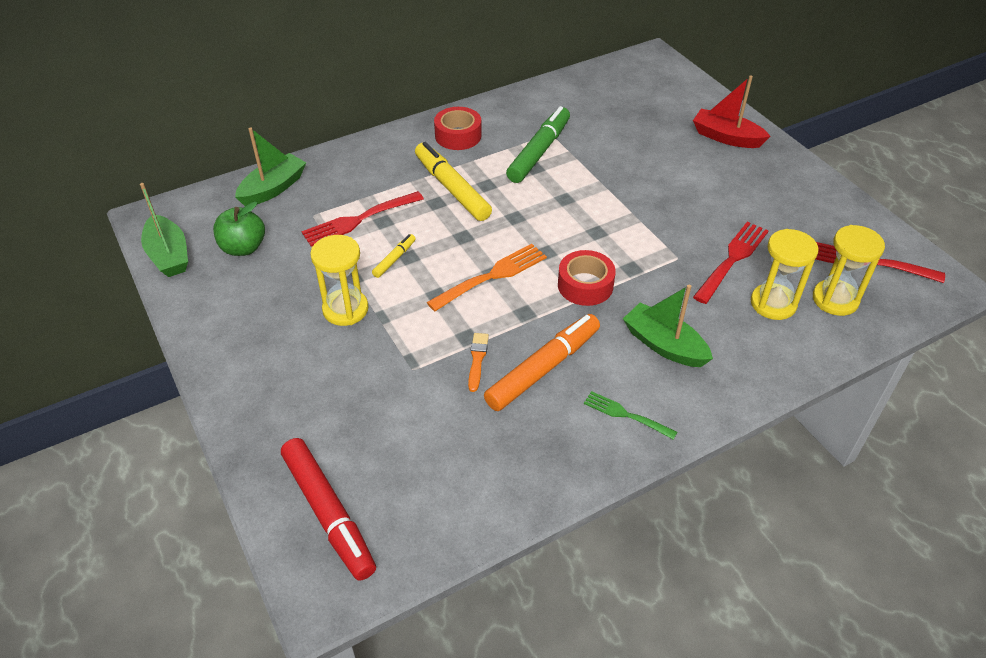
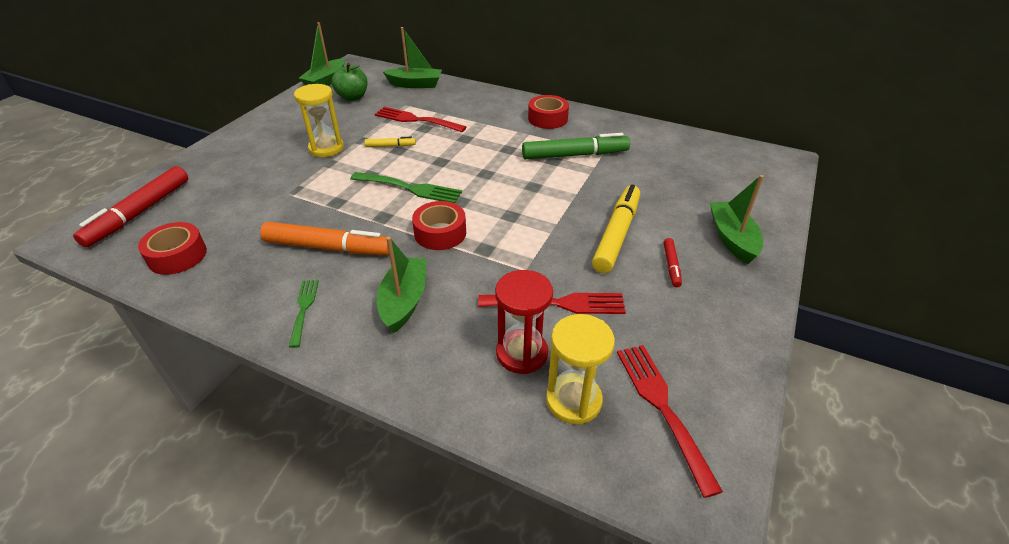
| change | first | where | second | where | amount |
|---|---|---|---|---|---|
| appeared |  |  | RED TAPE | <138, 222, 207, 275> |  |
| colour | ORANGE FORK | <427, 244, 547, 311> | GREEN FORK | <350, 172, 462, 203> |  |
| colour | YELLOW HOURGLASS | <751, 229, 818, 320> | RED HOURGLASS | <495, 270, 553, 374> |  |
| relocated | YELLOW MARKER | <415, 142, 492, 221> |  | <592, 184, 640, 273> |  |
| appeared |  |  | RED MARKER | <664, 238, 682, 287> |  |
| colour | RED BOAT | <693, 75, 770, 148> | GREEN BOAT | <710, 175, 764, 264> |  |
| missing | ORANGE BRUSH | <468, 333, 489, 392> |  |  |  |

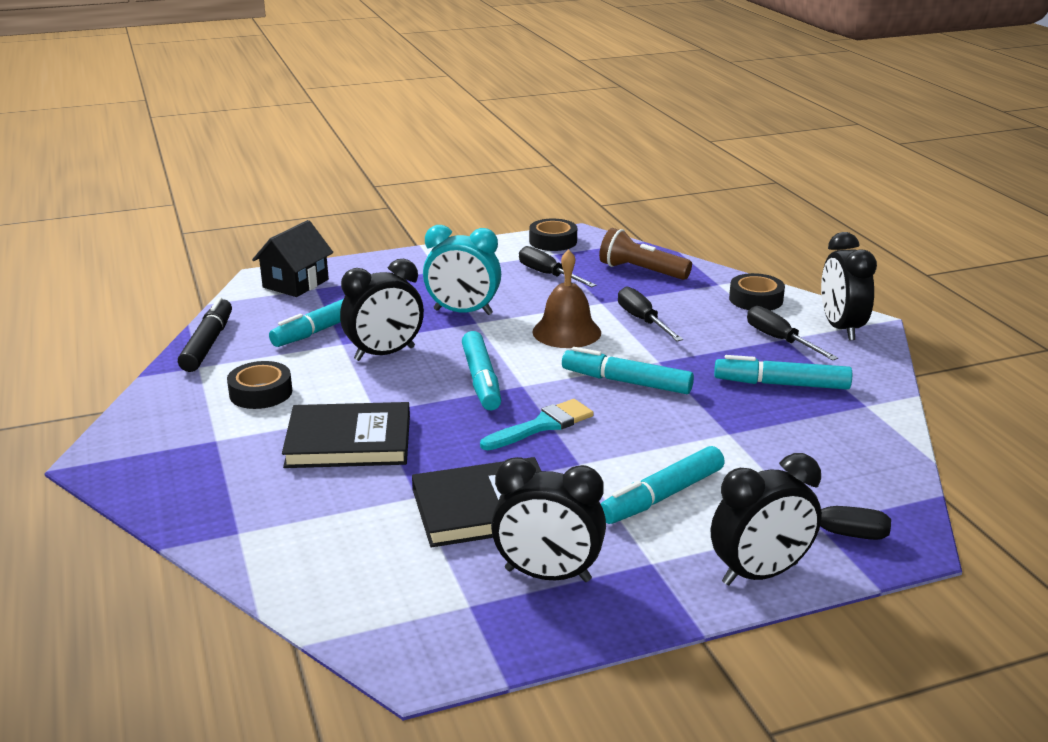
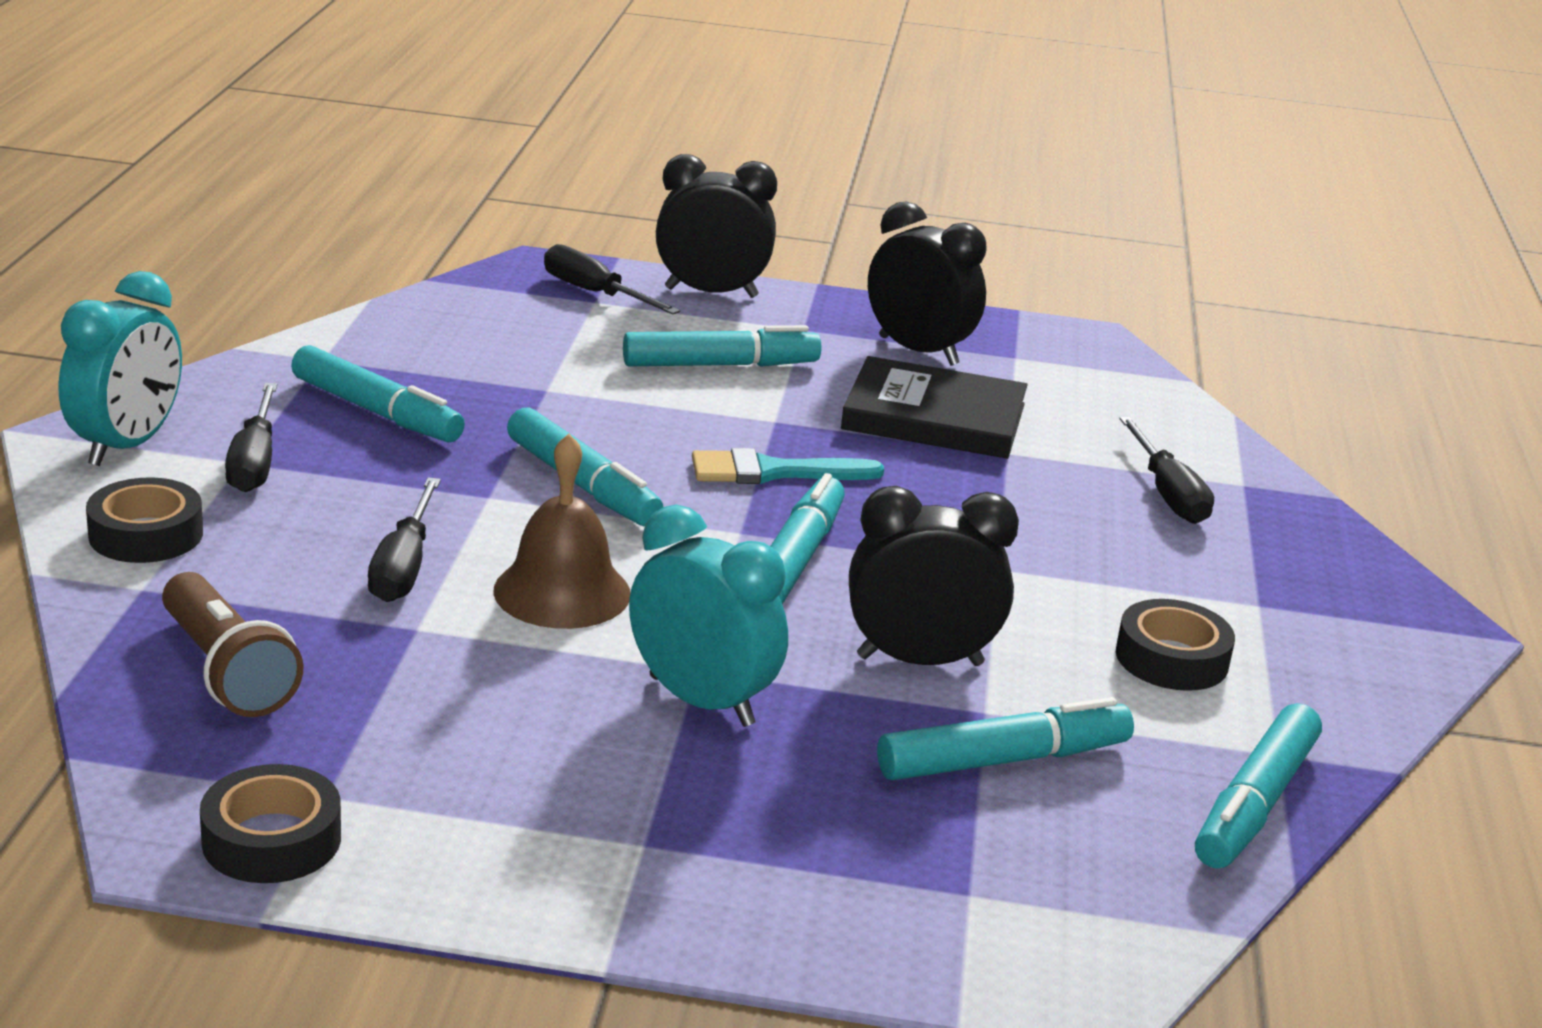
| change | first | where | second | where | amount |
|---|---|---|---|---|---|
| colour | BLACK CLOCK | <821, 232, 877, 340> | TURQUOISE CLOCK | <58, 271, 182, 466> |  |
| relocated | BLACK SCREWDRIVER | <519, 246, 596, 287> |  | <1119, 417, 1214, 524> |  |
| colour | BLACK MARKER | <178, 297, 232, 372> | TURQUOISE MARKER | <1195, 703, 1322, 868> |  |
| missing | BLACK HOUSE | <252, 220, 333, 297> |  |  |  |
| missing | BLACK BOOK | <282, 402, 410, 468> |  |  |  |

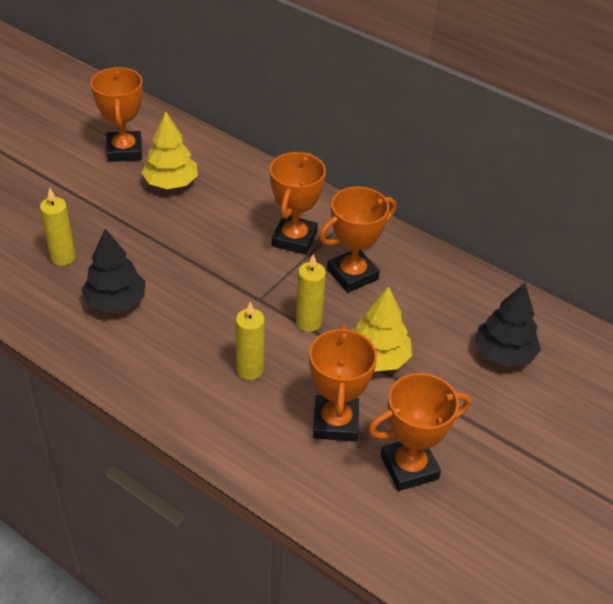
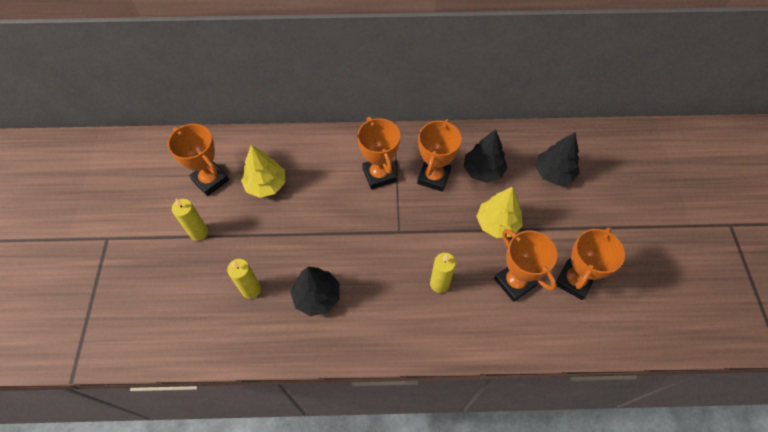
| change | first | where | second | where | amount |
|---|---|---|---|---|---|
| relocated | YELLOW CANDLE | <296, 254, 326, 332> |  | <172, 198, 208, 241> |  |
| appeared |  |  | BLACK TREE | <464, 129, 508, 183> |  |

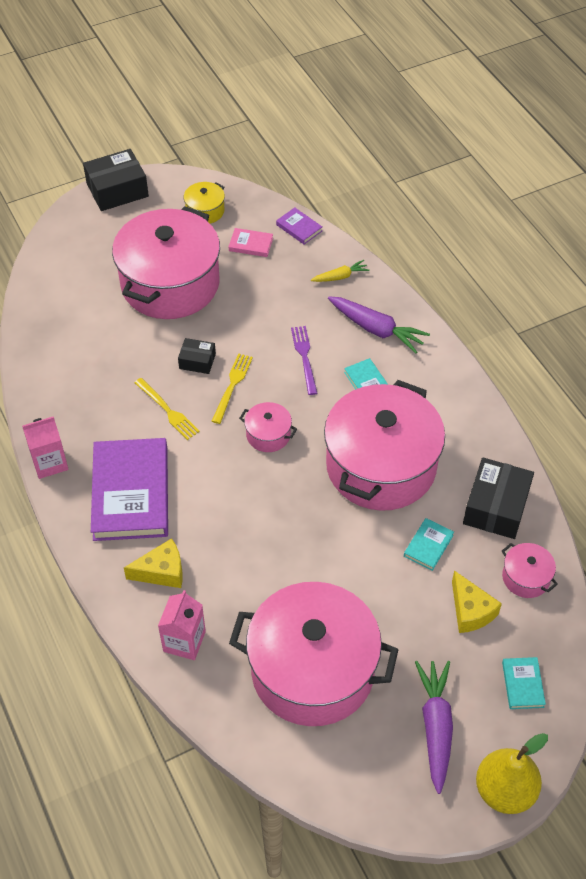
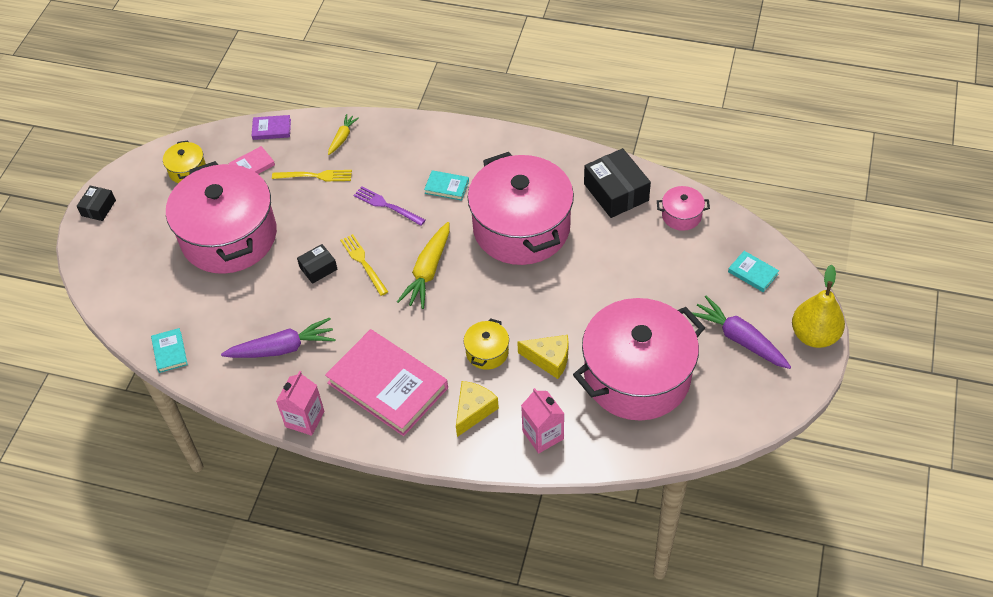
| change | first | where | second | where | amount |
|---|---|---|---|---|---|
| size | BLACK BOX | <83, 149, 149, 211> |  | <77, 186, 116, 221> | x0.55 |
| relocated | TURQUOISE BOOK | <404, 518, 454, 571> |  | <151, 328, 188, 373> |  |
| relocated | PURPLE CARROT | <328, 296, 430, 353> |  | <221, 318, 336, 358> |  |
| relocated | YELLOW FORK | <134, 378, 200, 440> |  | <272, 170, 352, 181> |  |
| colour | PURPLE BOOK | <91, 438, 168, 541> | PINK BOOK | <325, 329, 448, 436> |  |
| exchanged | PINK POT | <239, 402, 297, 452> | YELLOW CARROT | <397, 222, 449, 309> |  |
| appeared |  |  | YELLOW POT | <464, 318, 509, 370> |  |
| relocated | YELLOW CHEESE | <452, 570, 502, 633> |  | <517, 335, 568, 379> |  |

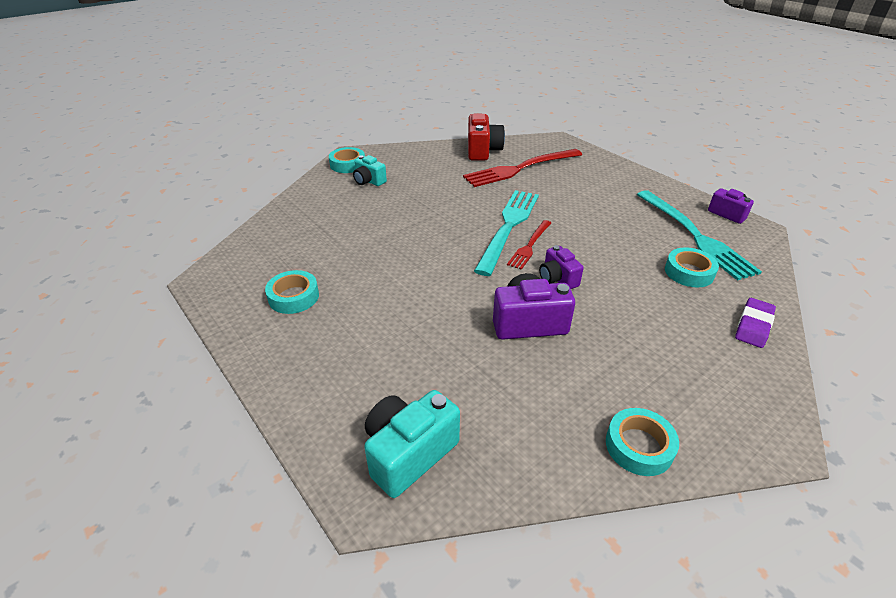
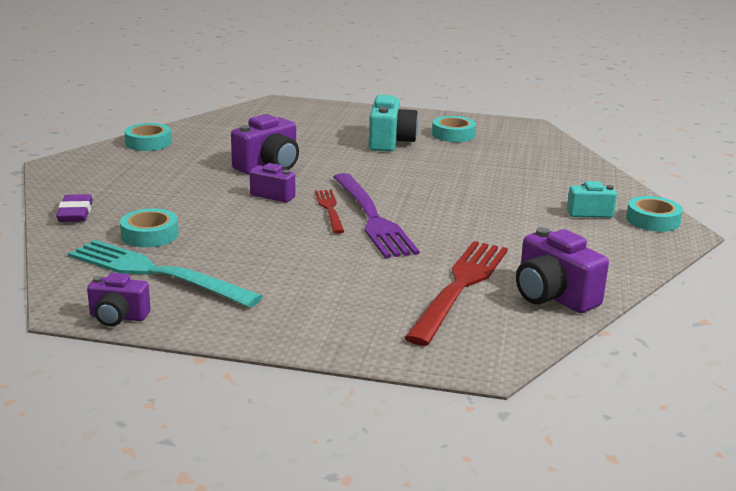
| change | first | where | second | where | amount |
|---|---|---|---|---|---|
| colour | TURQUOISE FORK | <474, 190, 539, 276> | PURPLE FORK | <333, 173, 420, 258> |  |
| relocated | TURQUOISE CAMERA | <364, 390, 460, 498> |  | <369, 95, 418, 152> |  |
| colour | RED CAMERA | <468, 114, 505, 161> | PURPLE CAMERA | <516, 227, 609, 313> |  |

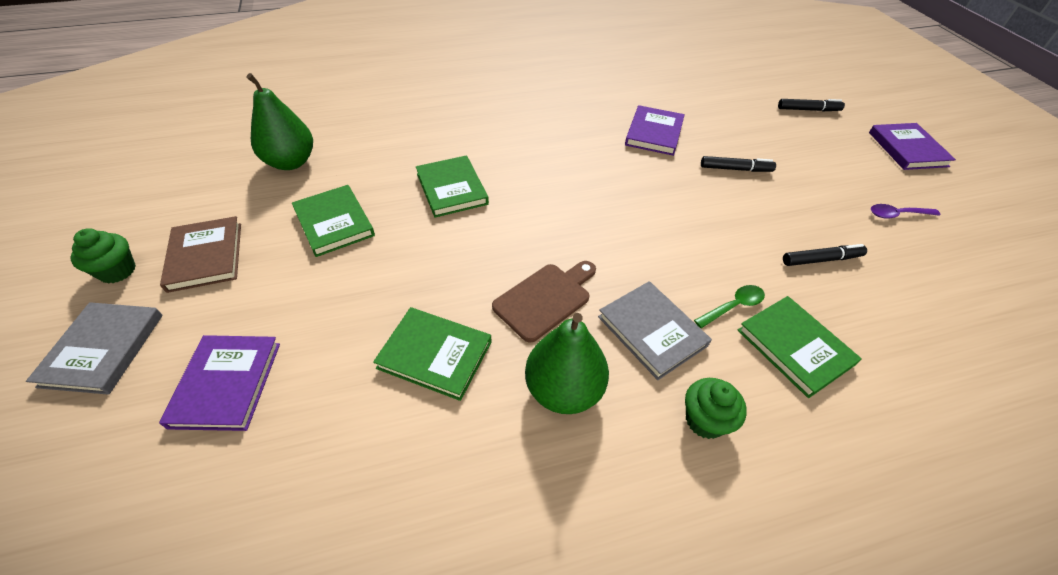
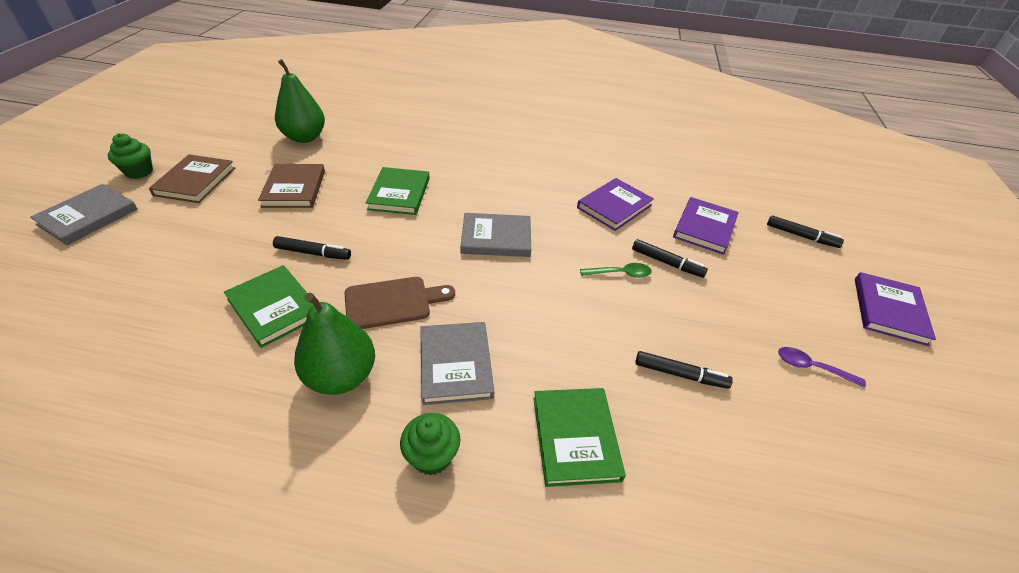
| change | first | where | second | where | amount |
|---|---|---|---|---|---|
| colour | GREEN BOOK | <292, 185, 375, 257> | BROWN BOOK | <258, 164, 325, 208> |  |
| appeared |  |  | BLACK MARKER | <273, 236, 351, 260> |  |
| appeared |  |  | GREY BOOK | <461, 213, 531, 257> |  |
| relocated | GREEN SPOON | <694, 285, 765, 328> |  | <580, 263, 652, 278> |  |
| relocated | PURPLE BOOK | <159, 335, 280, 431> |  | <673, 197, 739, 255> |  |

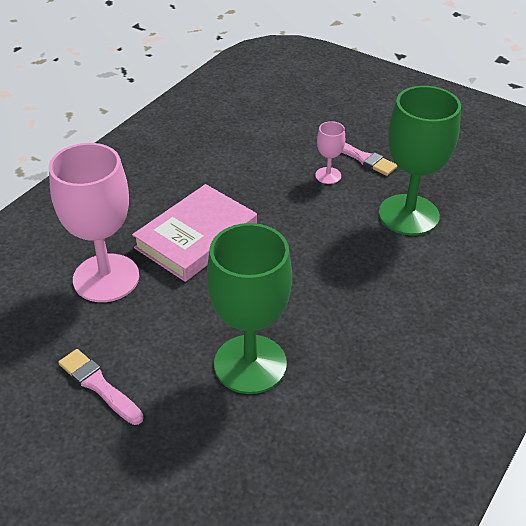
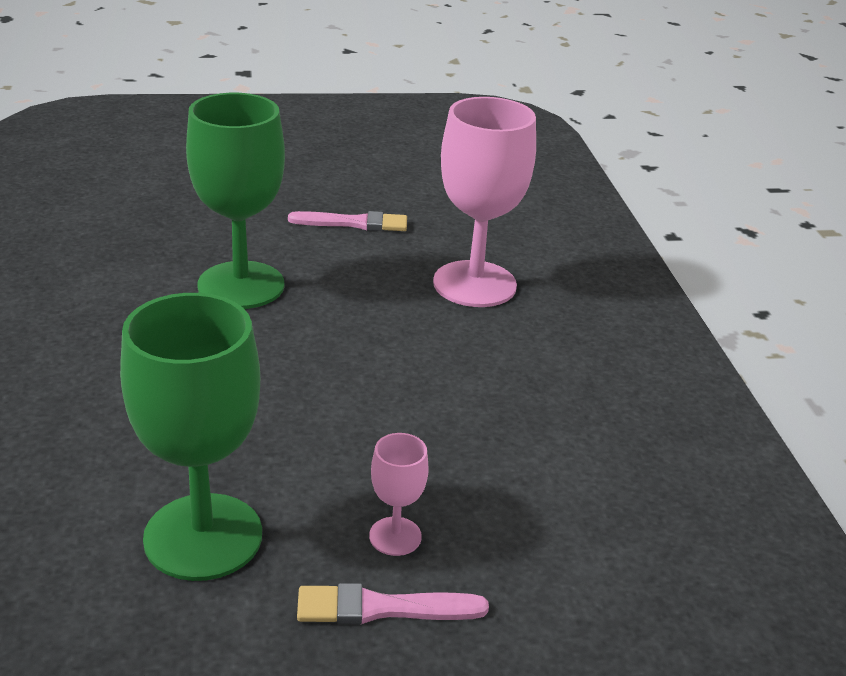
| change | first | where | second | where | amount |
|---|---|---|---|---|---|
| missing | PINK BOOK | <132, 184, 257, 282> |  |  |  |

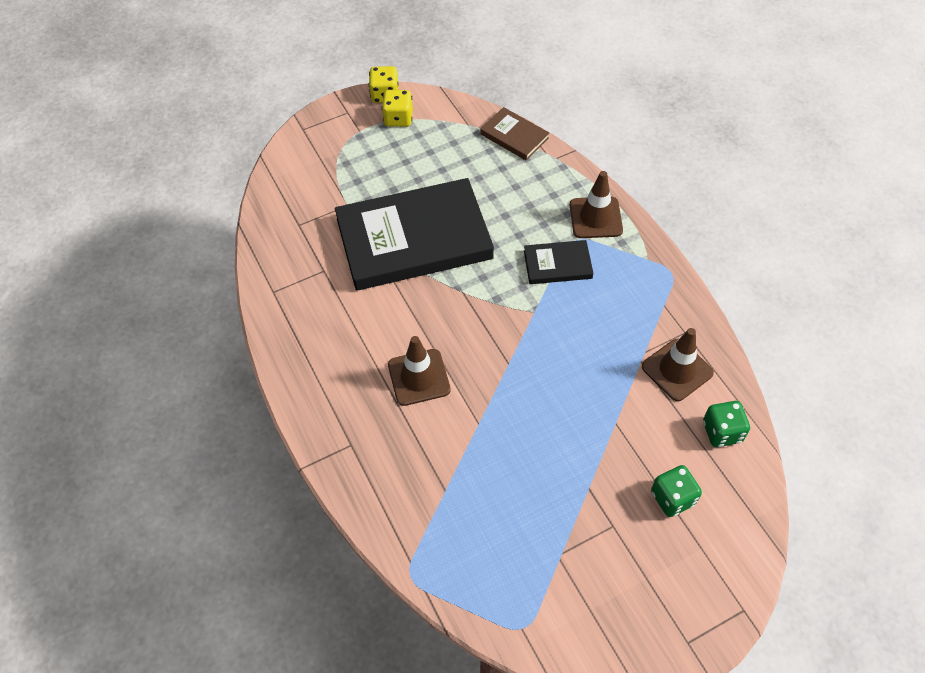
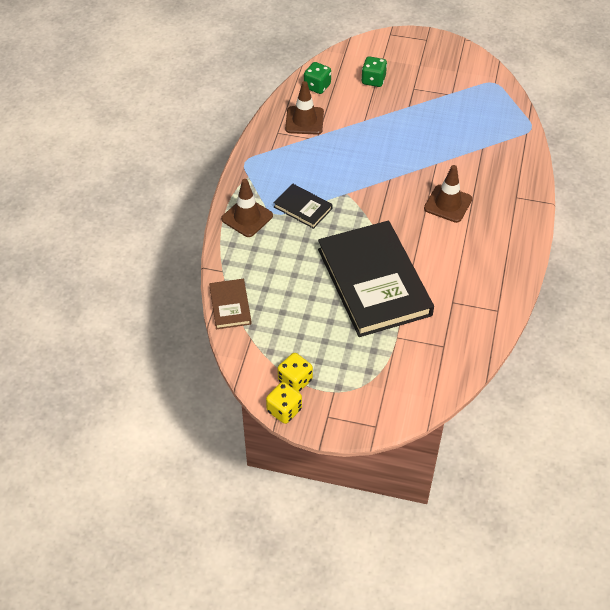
| change | first | where | second | where | amount |
|---|---|---|---|---|---|
| spun | BLACK BOOK | <335, 178, 494, 291> |  | <318, 221, 434, 337> | 45 degrees clockwise |

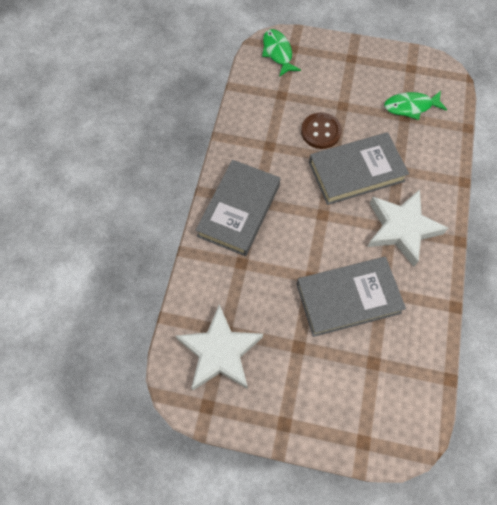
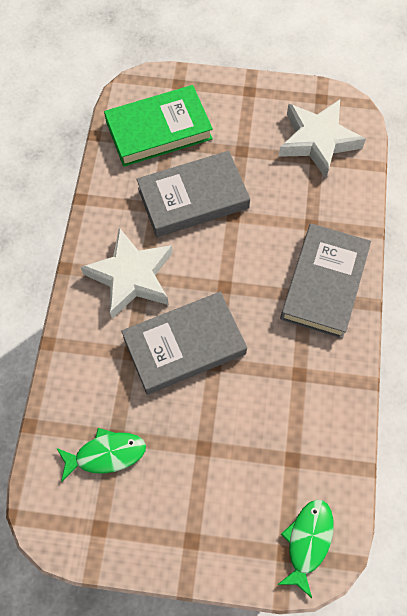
| change | first | where | second | where | amount |
|---|---|---|---|---|---|
| appeared |  |  | GREEN BOOK | <104, 85, 213, 167> |  |
| spun | GREEN FISH | <262, 29, 301, 77> |  | <277, 500, 334, 598> | 135 degrees counterclockwise |
| missing | BROWN BUTTON | <301, 112, 342, 149> |  |  |  |

